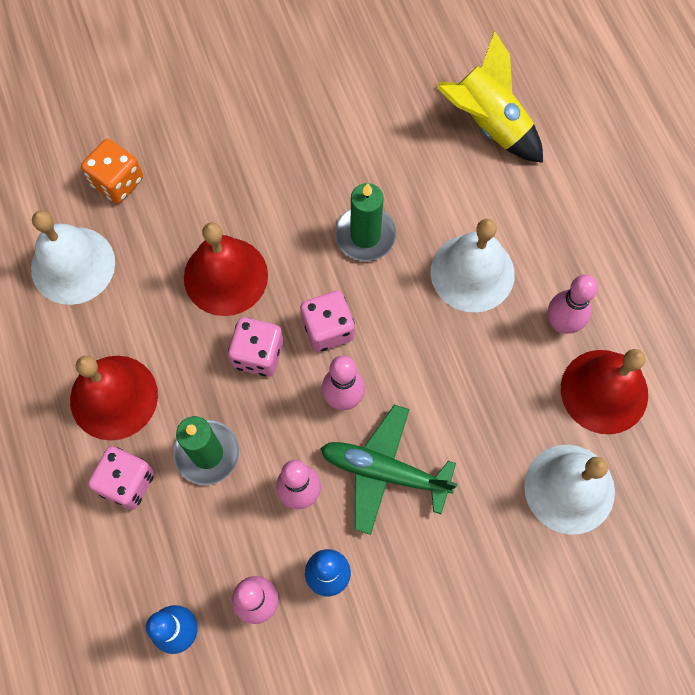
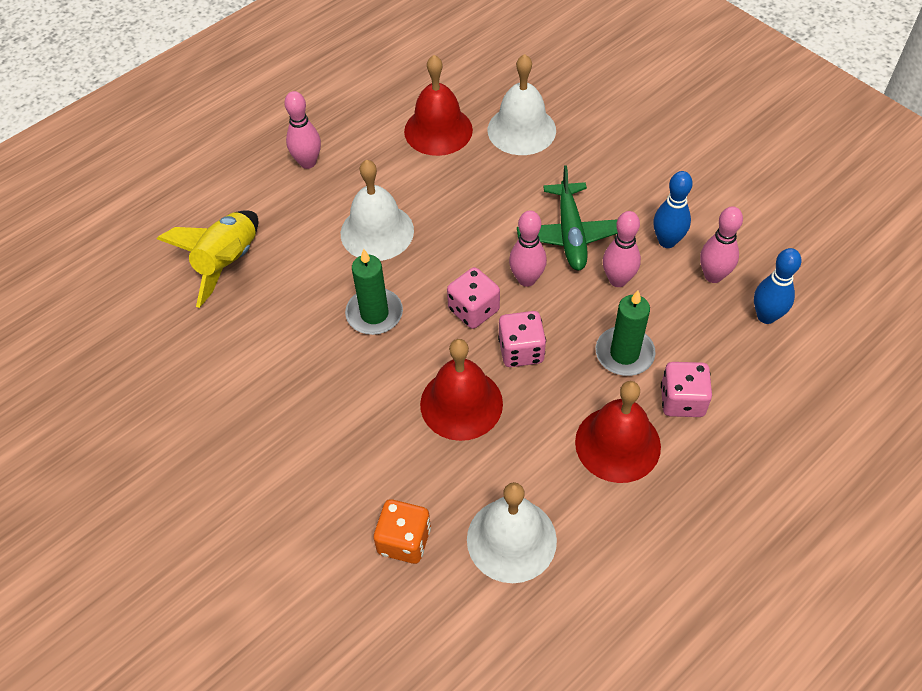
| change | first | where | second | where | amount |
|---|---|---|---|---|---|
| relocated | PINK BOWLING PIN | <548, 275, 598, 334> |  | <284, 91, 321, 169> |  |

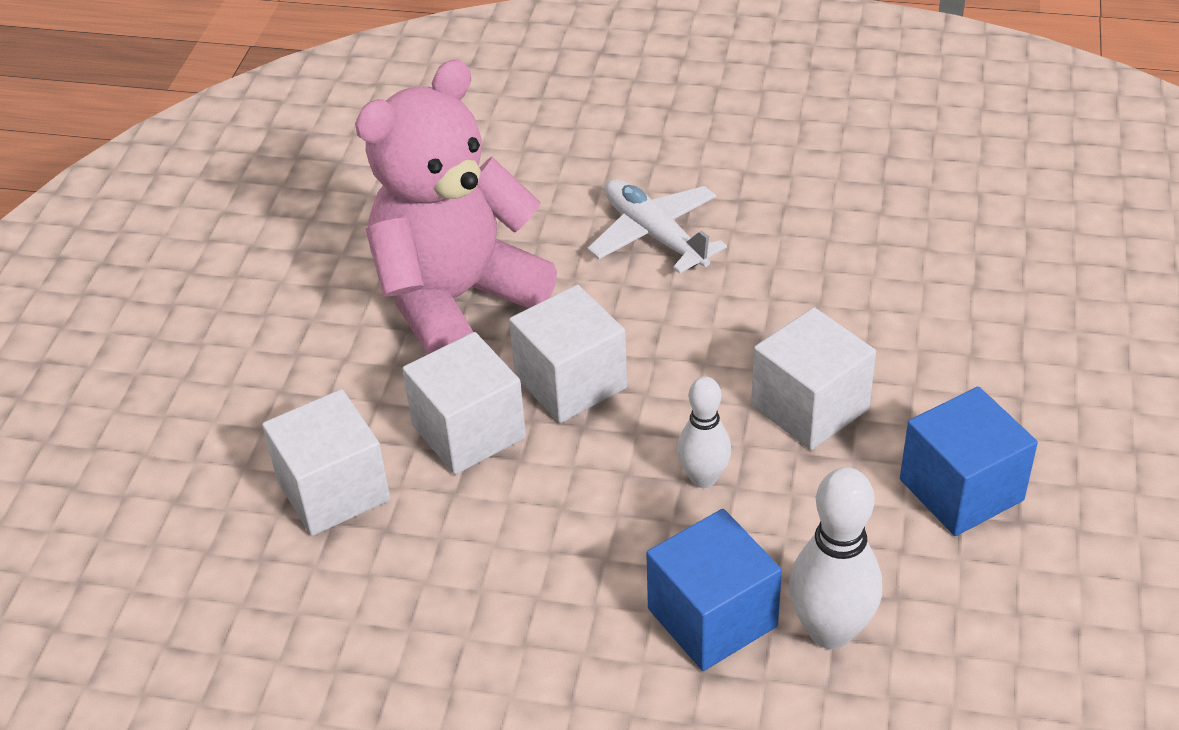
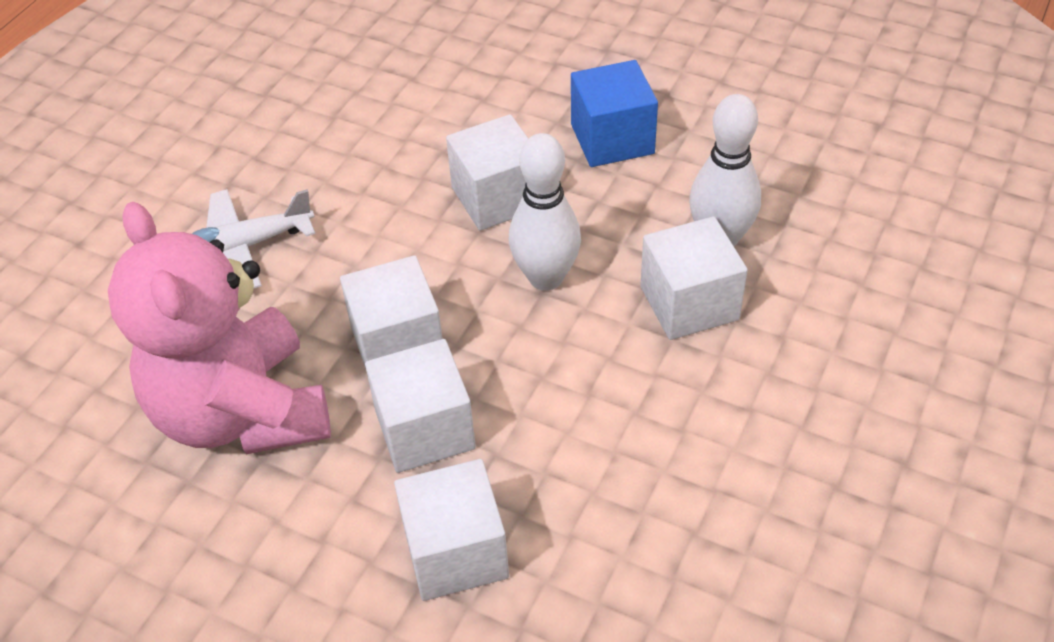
| change | first | where | second | where | amount |
|---|---|---|---|---|---|
| size | WHITE BOWLING PIN | <677, 376, 731, 488> |  | <509, 133, 581, 291> | x1.55 |
| colour | BLUE CUBE | <646, 509, 782, 671> | WHITE CUBE | <640, 216, 748, 340> |  |

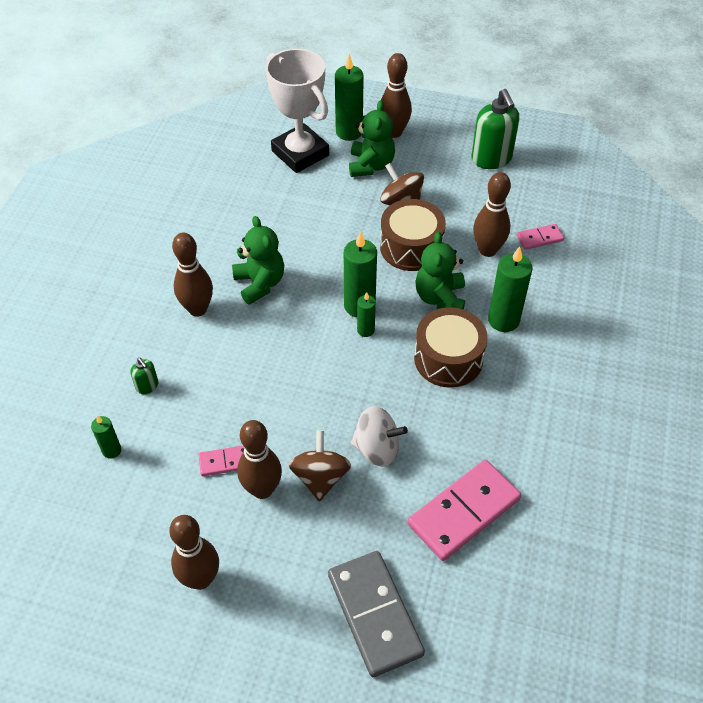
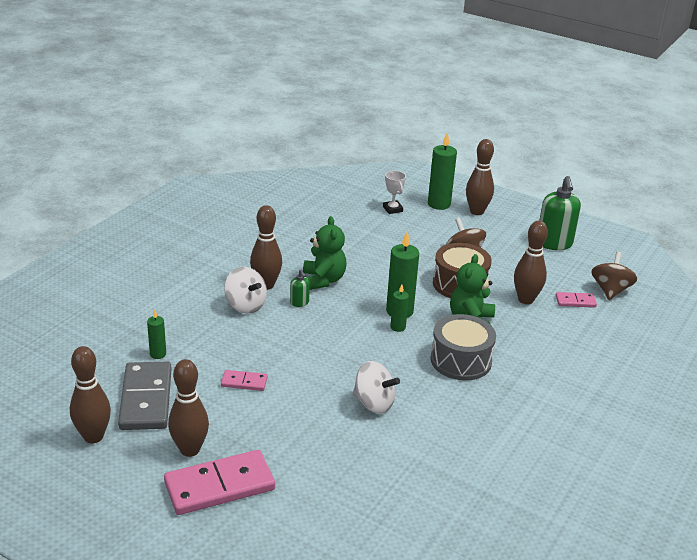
| change | first | where | second | where | amount |
|---|---|---|---|---|---|
| relocated | BROWN BOWLING PIN | <237, 420, 282, 499> |  | <70, 346, 111, 443> |  |
| relocated | GREY DOMINO | <328, 551, 425, 677> |  | <118, 362, 171, 430> |  |
| relocated | PINK DOMINO | <408, 460, 521, 561> |  | <164, 450, 275, 515> |  |
| appeared |  |  | WHITE SPINNING TOP | <224, 267, 267, 314> |  |
| relocated | GREEN SOAP DISPENSER | <130, 358, 158, 394> |  | <290, 269, 310, 307> |  |
| size | WHITE TROPHY | <266, 48, 329, 173> |  | <383, 171, 406, 214> | x0.44 |
| colour | BROWN DRUM | <414, 307, 488, 388> | GREY DRUM | <431, 314, 496, 381> |  |
| relocated | BROWN SPINNING TOP | <289, 430, 351, 502> |  | <591, 252, 637, 300> |  |
| missing | GREEN TEDDY BEAR | <349, 100, 395, 177> |  |  |  |
| missing | GREEN CANDLE | <488, 246, 533, 332> |  |  |  |

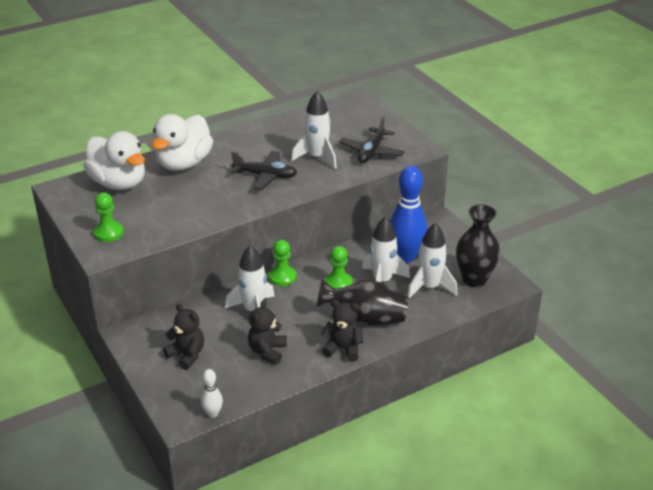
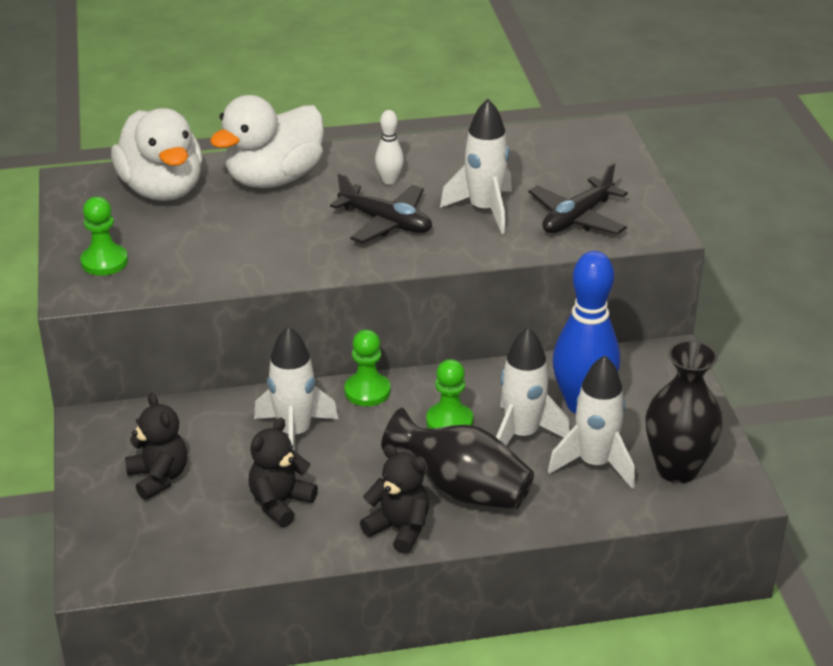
| change | first | where | second | where | amount |
|---|---|---|---|---|---|
| relocated | WHITE BOWLING PIN | <201, 369, 223, 418> |  | <375, 110, 404, 184> |  |

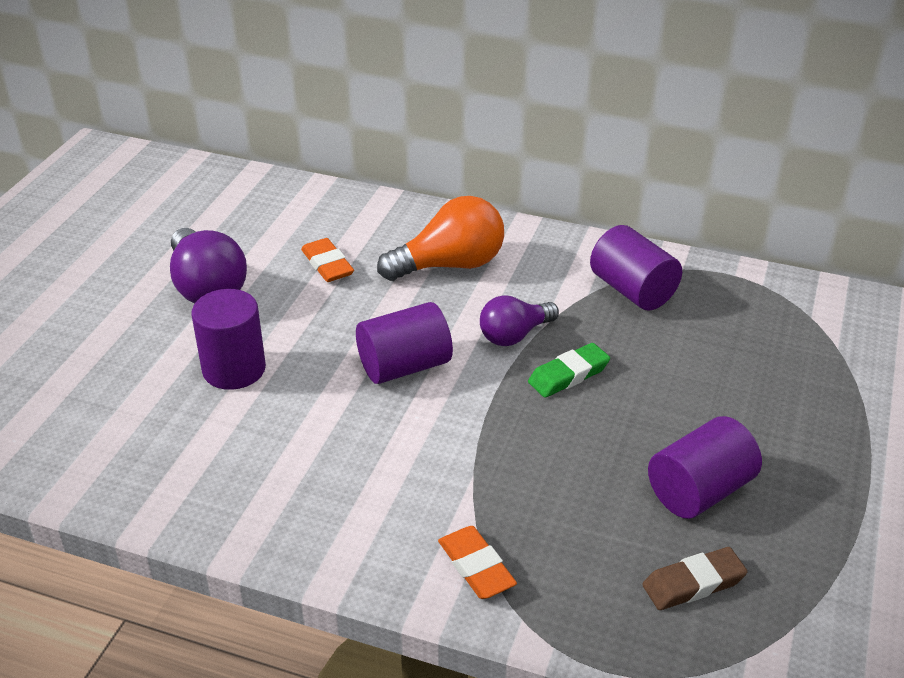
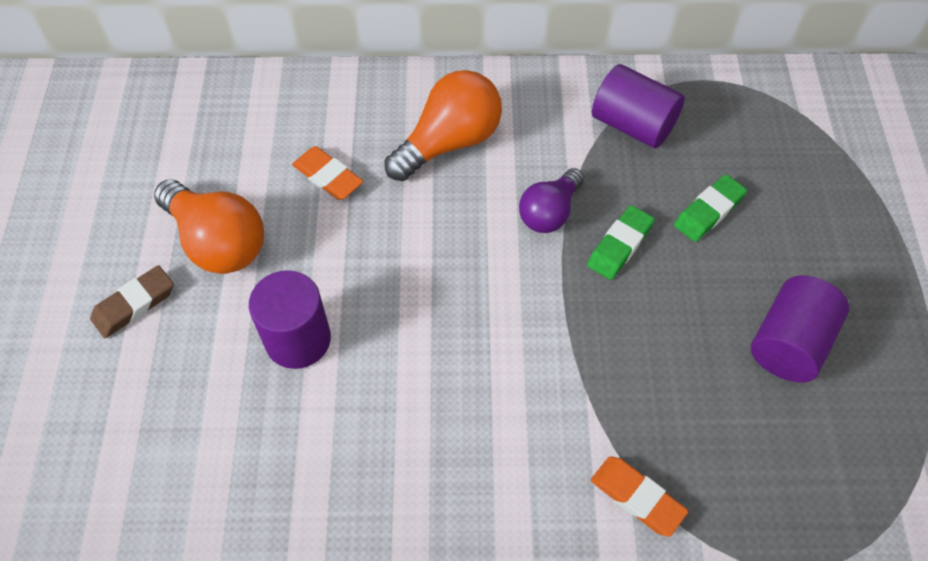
| change | first | where | second | where | amount |
|---|---|---|---|---|---|
| relocated | BROWN ERASER | <642, 547, 748, 610> |  | <90, 265, 174, 338> |  |
| colour | PURPLE LIGHT BULB | <170, 228, 247, 303> | ORANGE LIGHT BULB | <154, 179, 264, 274> |  |
| appeared |  |  | GREEN ERASER | <674, 174, 747, 242> |  |
| missing | PURPLE CYLINDER | <356, 302, 453, 384> |  |  |  |

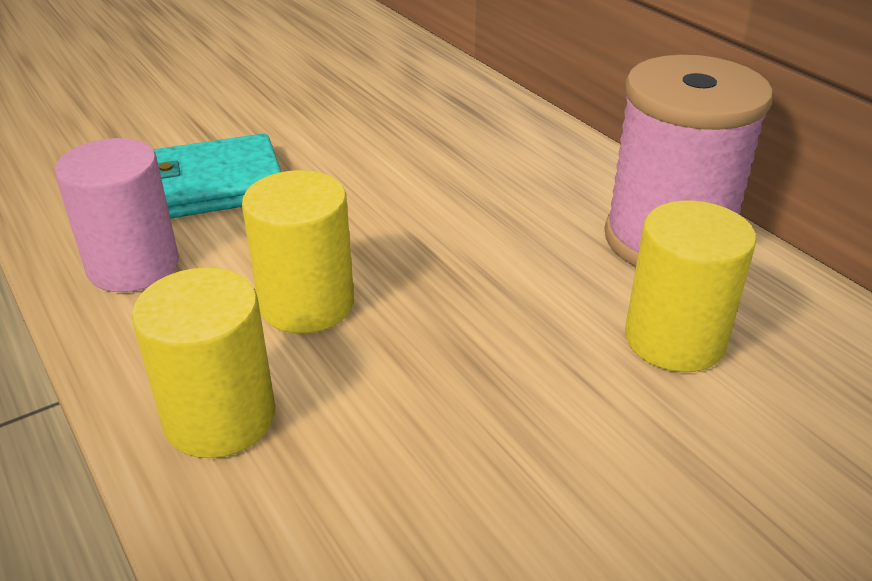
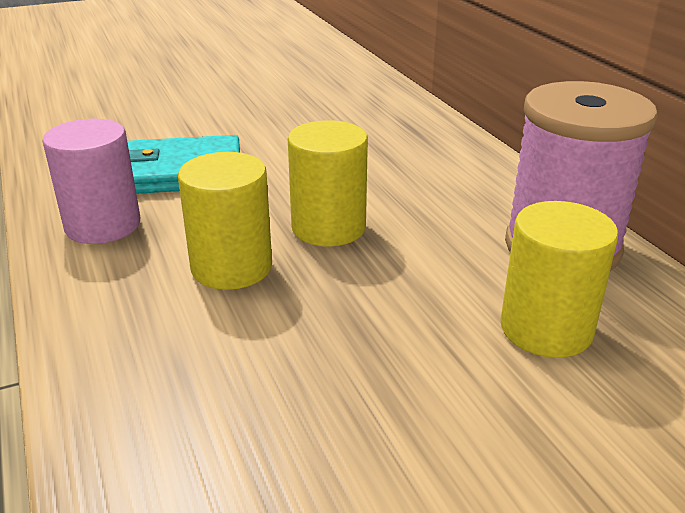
| change | first | where | second | where | amount |
|---|---|---|---|---|---|
| relocated | YELLOW CYLINDER | <132, 267, 275, 458> |  | <288, 120, 368, 247> |  |

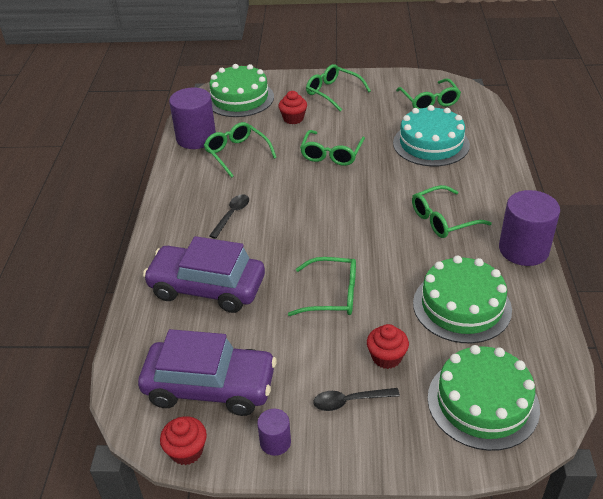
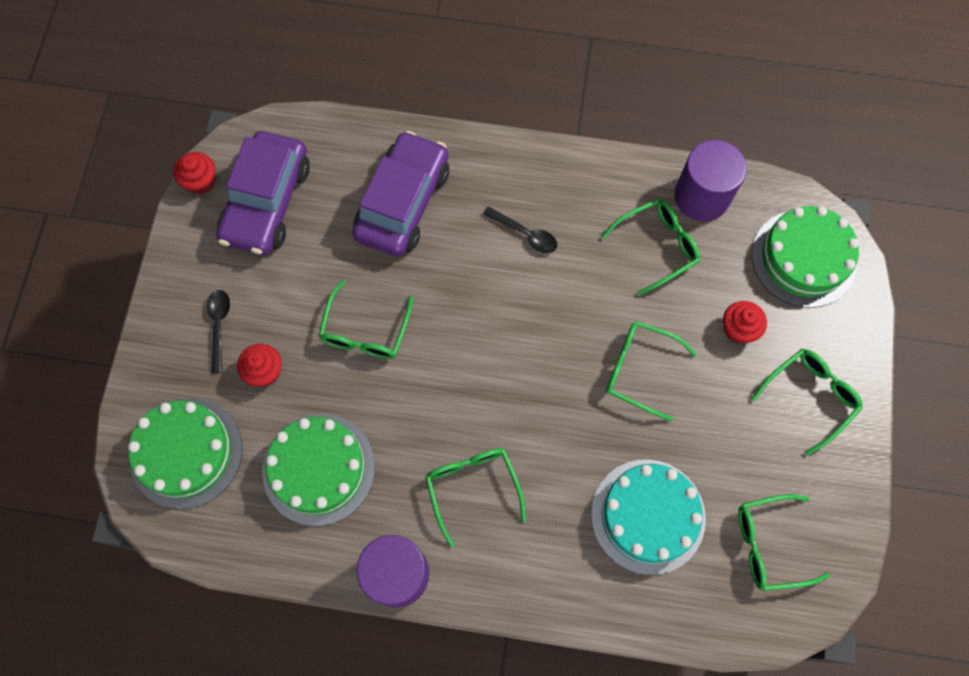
| change | first | where | second | where | amount |
|---|---|---|---|---|---|
| missing | PURPLE CYLINDER | <257, 409, 291, 456> |  |  |  |

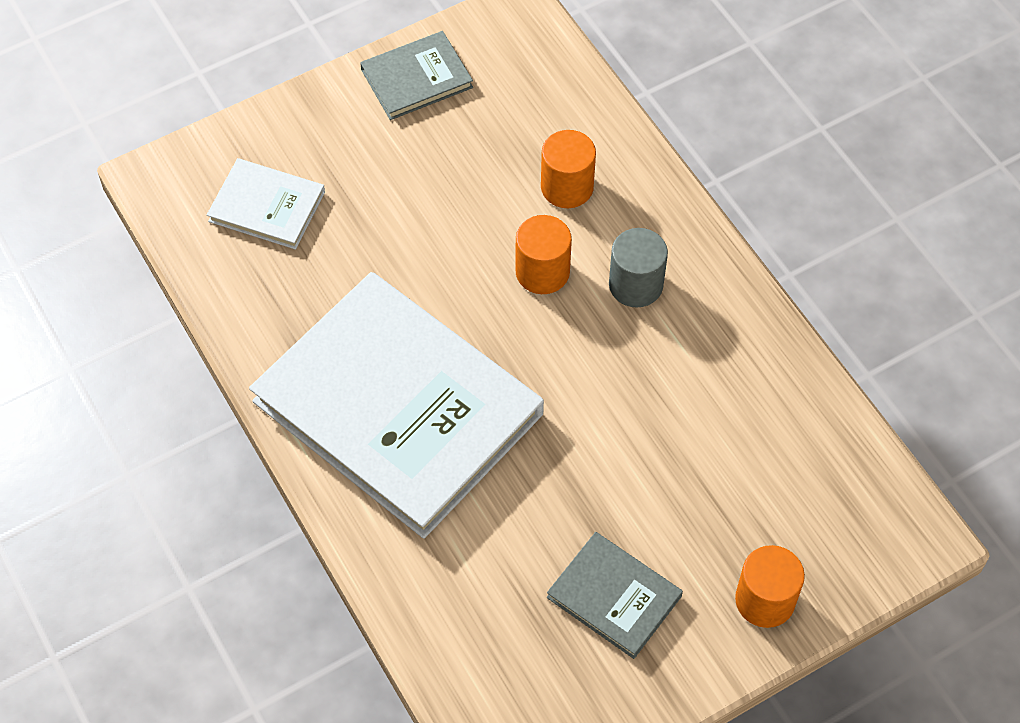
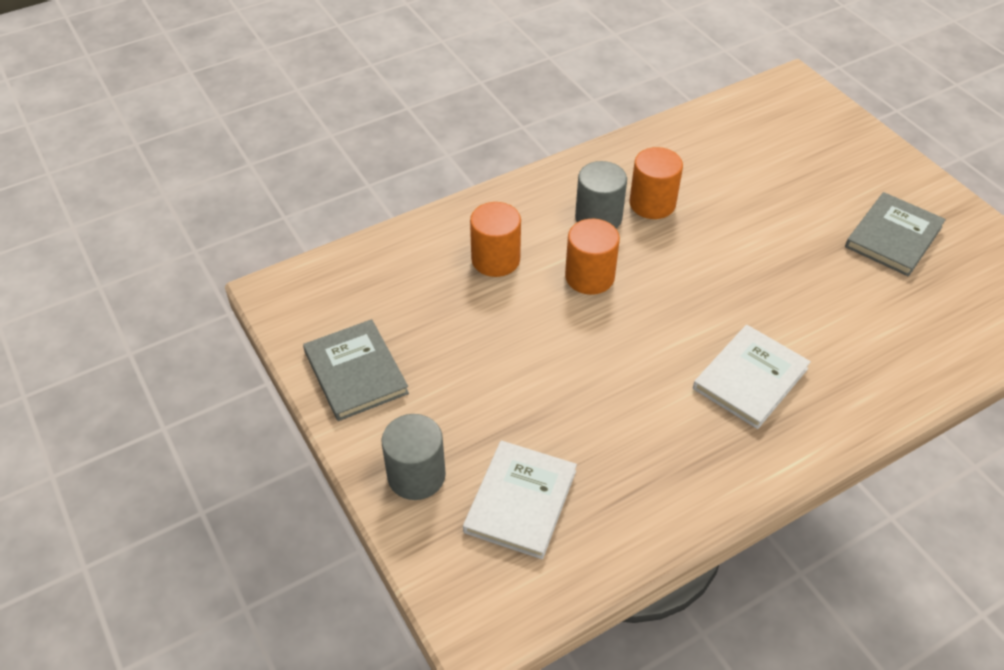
| change | first | where | second | where | amount |
|---|---|---|---|---|---|
| appeared |  |  | GREY CYLINDER | <381, 414, 446, 500> |  |
| relocated | ORANGE CYLINDER | <735, 545, 805, 628> |  | <629, 147, 683, 219> |  |
| size | WHITE BOOK | <249, 272, 544, 539> |  | <693, 325, 811, 429> | x0.44 |

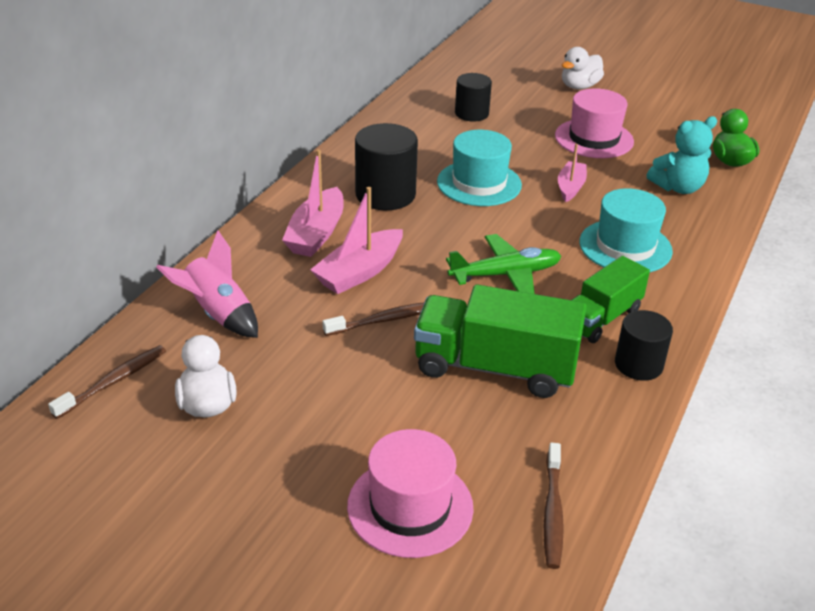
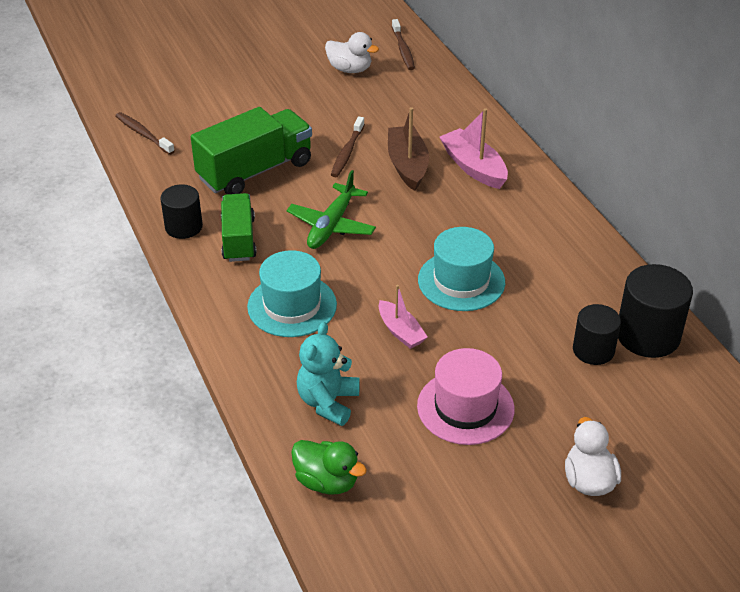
| change | first | where | second | where | amount |
|---|---|---|---|---|---|
| colour | PINK BOAT | <310, 187, 403, 294> | BROWN BOAT | <388, 107, 429, 191> |  |
| relocated | BLACK CYLINDER | <355, 123, 418, 210> |  | <618, 264, 693, 358> |  |
| missing | PINK ROCKET | <156, 231, 258, 338> |  |  |  |
| missing | PINK HAT | <347, 429, 474, 558> |  |  |  |

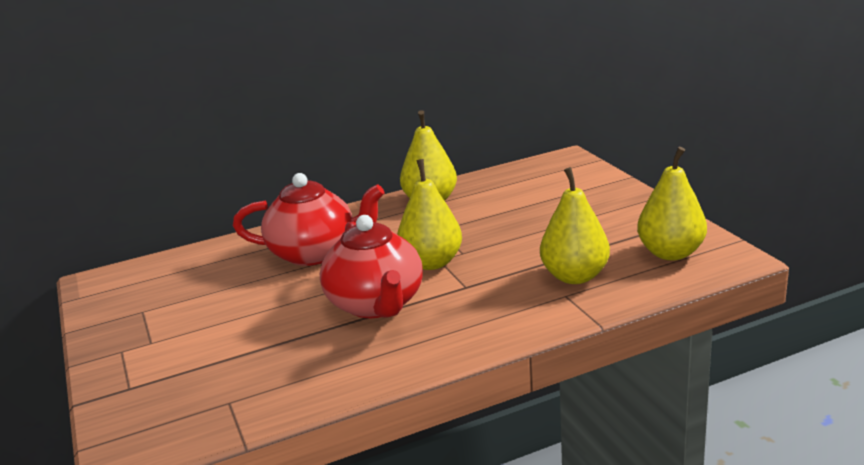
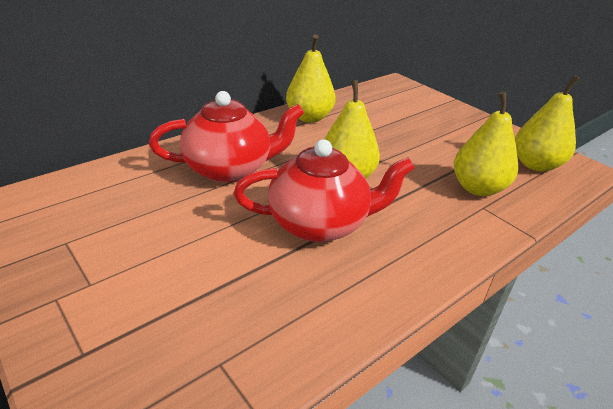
| change | first | where | second | where | amount |
|---|---|---|---|---|---|
| spun | RED TEAPOT | <320, 215, 423, 318> |  | <234, 139, 415, 242> | 60 degrees counterclockwise |

